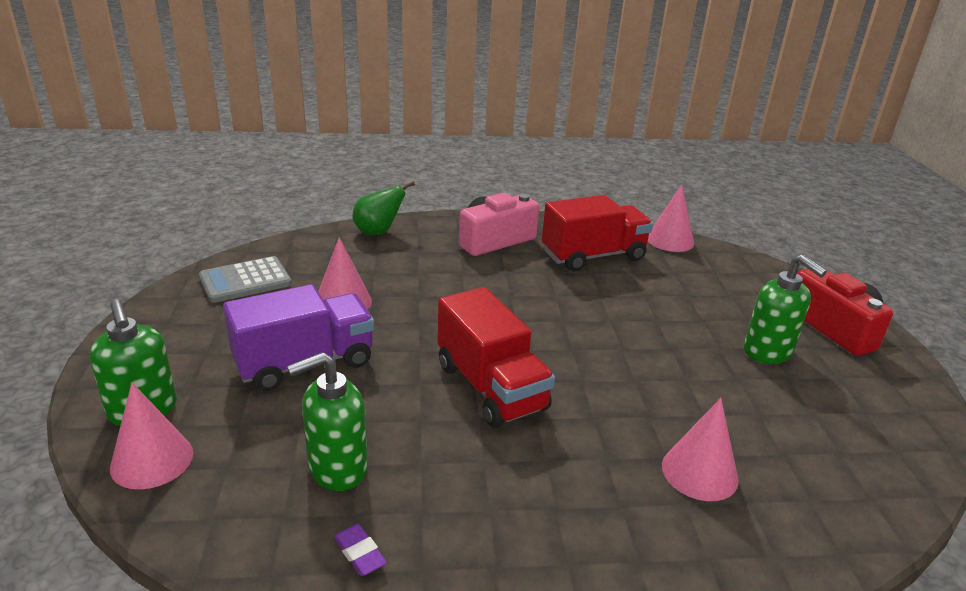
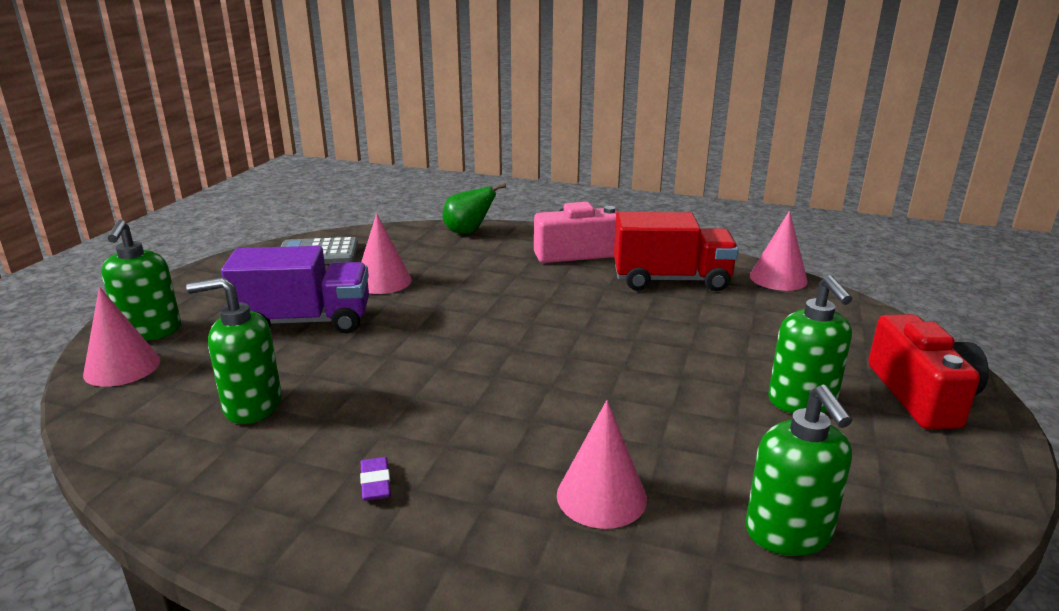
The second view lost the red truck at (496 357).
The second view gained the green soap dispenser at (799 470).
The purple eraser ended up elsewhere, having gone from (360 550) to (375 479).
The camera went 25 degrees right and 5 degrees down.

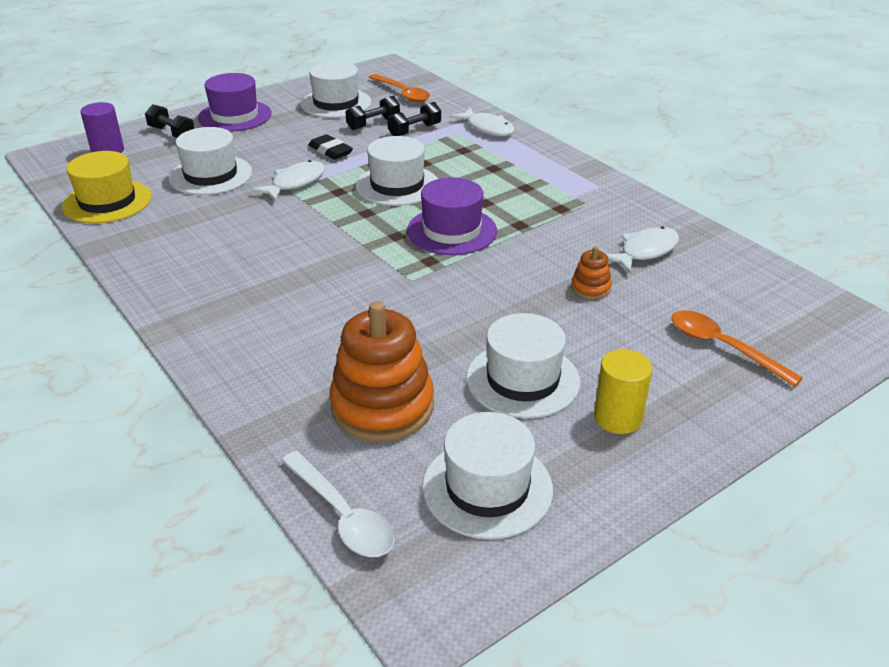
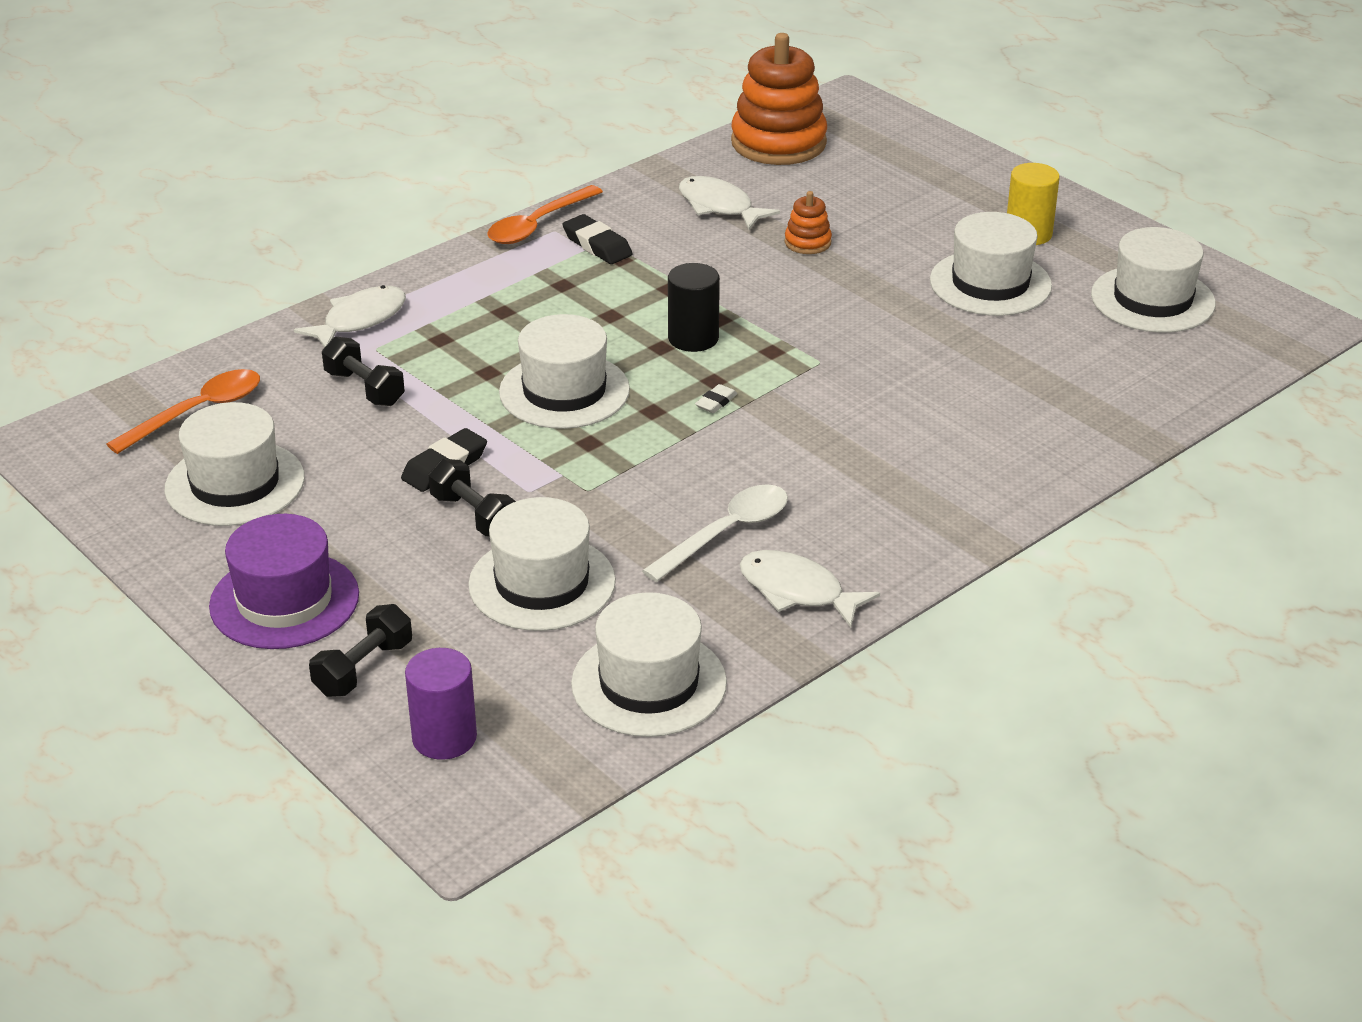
The second view gained the black eraser at (597 239).
The second view gained the white eraser at (716 398).
The white fish ended up elsewhere, having gone from (288 180) to (809 589).
The white spoon ended up elsewhere, having gone from (337 504) to (715 533).
The orange stacking toy ended up elsewhere, having gone from (382 371) to (779 99).
The black dumbbell ended up elsewhere, having gone from (372 113) to (472 497).
The orange spoon ended up elsewhere, having gone from (737 348) to (545 214).
Where the purple hat stood at (452 216), the black cylinder came to stand at (694 307).
What was the yellow hat at (107 187) turned into the white hat at (649 664).
The camera went 95 degrees left and 0 degrees up.

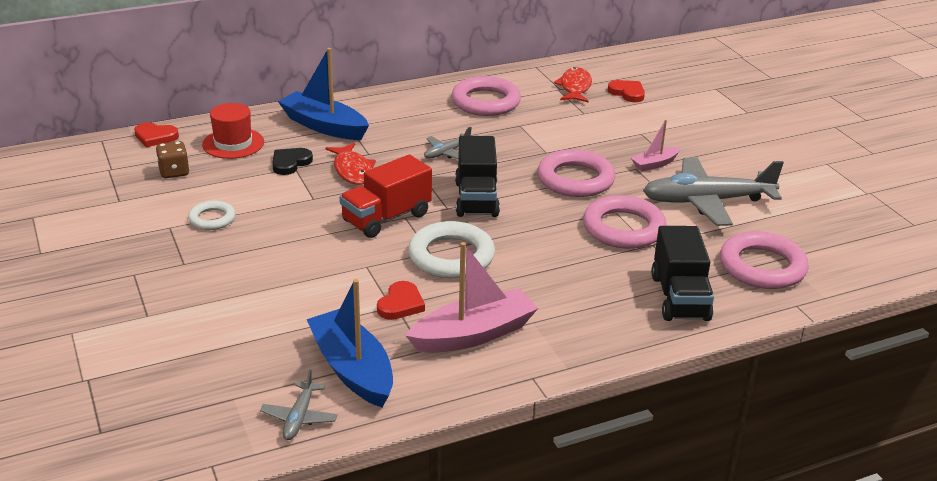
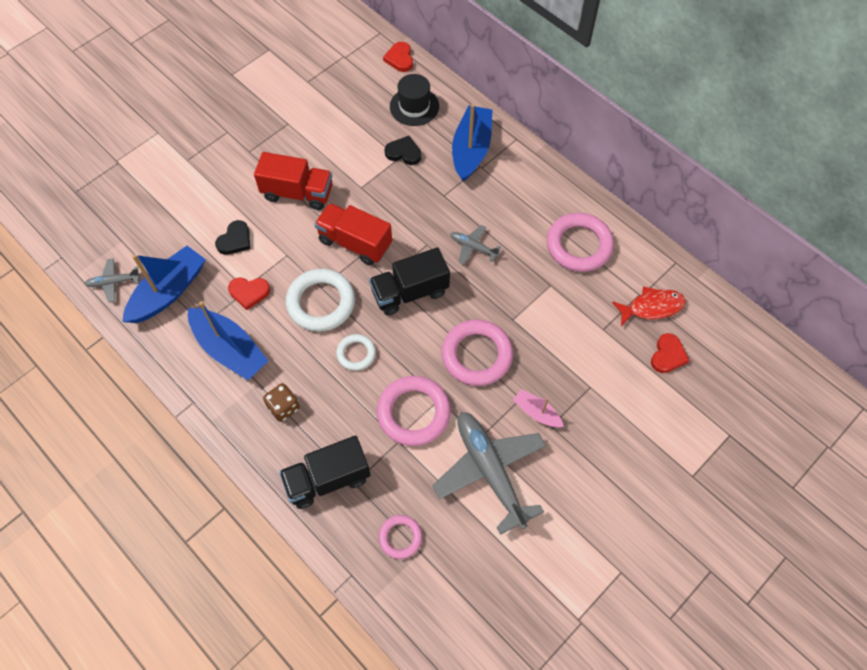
The second view lost the red fish at (350 164).
The second view gained the black heart at (232 237).
The second view gained the red truck at (293 181).
The brown dice ended up elsewhere, having gone from (173 159) to (281 402).
The white ring ended up elsewhere, having gone from (211 215) to (356 352).
What was the red hat at (233 131) turned into the black hat at (414 100).
What was the pink boat at (472 297) turned into the blue boat at (228 340).
The size of the pink ring at (764 260) changed by a factor of 0.56.
The camera went 70 degrees right and 30 degrees up.

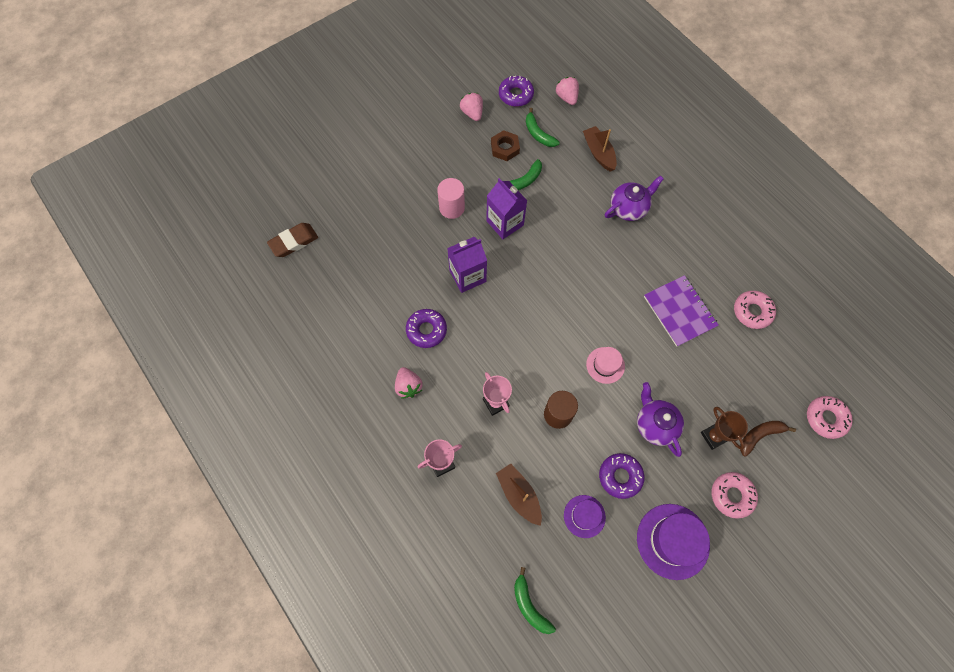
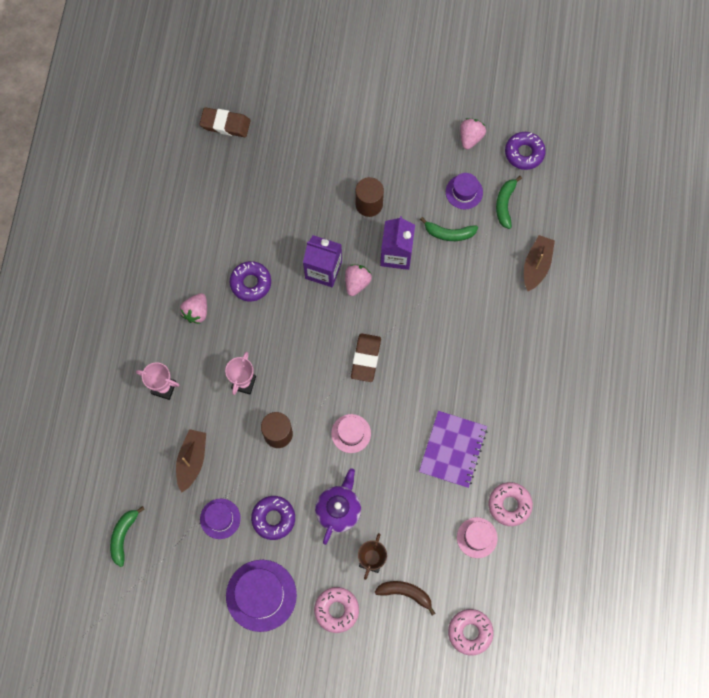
The second view lost the purple teapot at (634 198).
The second view gained the brown eraser at (366 357).
The second view gained the pink hat at (477 537).
The pink strawberry ended up elsewhere, having gone from (567 91) to (358 280).
Where the brown nut stood at (505 145), the purple hat came to stand at (464 191).
What was the pink cylinder at (451 198) turned into the brown cylinder at (369 197).
The camera went 45 degrees right and 5 degrees up.

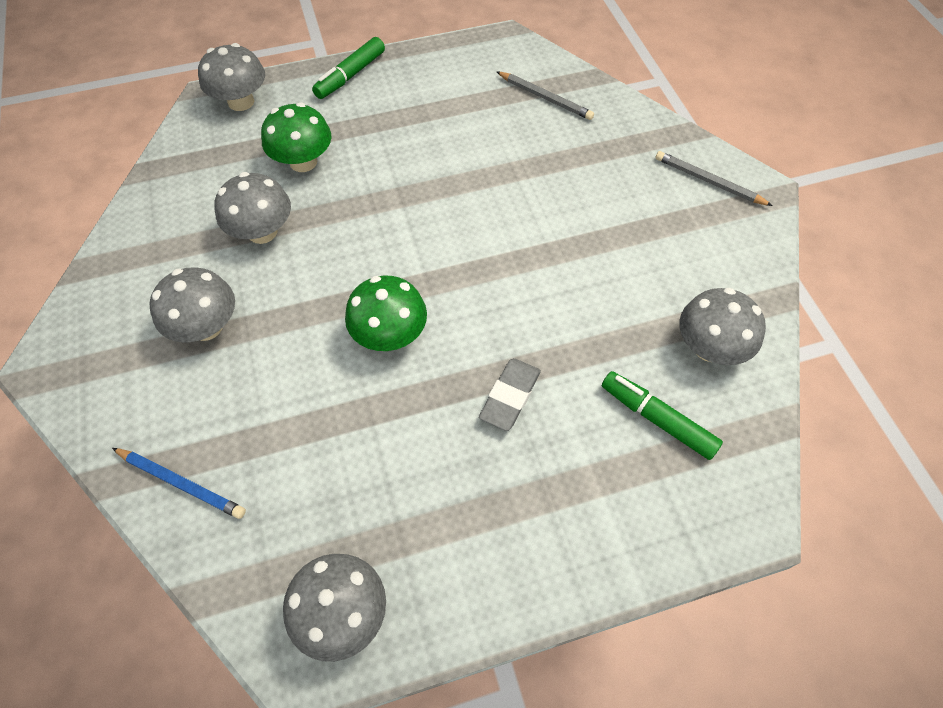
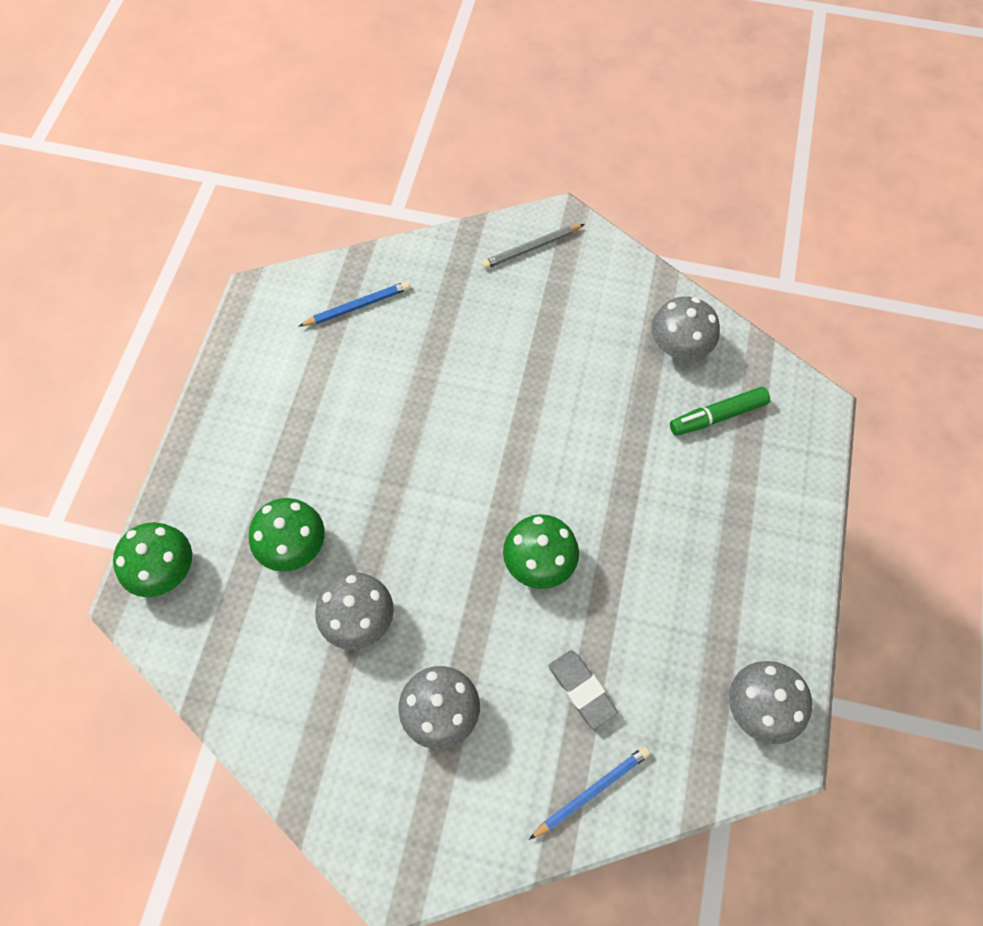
The second view lost the green marker at (348 68).
The grey eraser ended up elsewhere, having gone from (510 394) to (583 689).
What was the grey mushroom at (231 77) turned into the green mushroom at (152 559).
What was the grey pencil at (545 95) turned into the blue pencil at (354 303).
The camera went 60 degrees left and 5 degrees up.

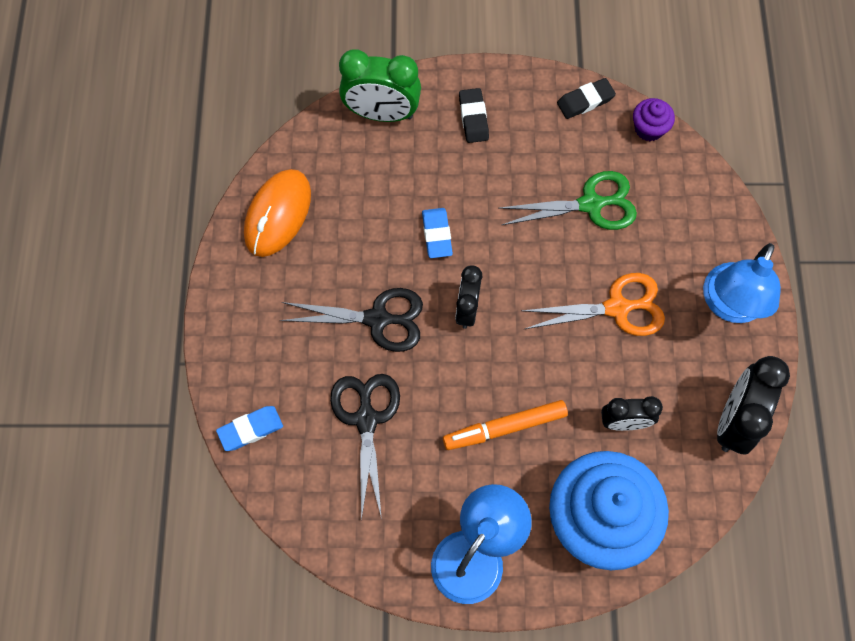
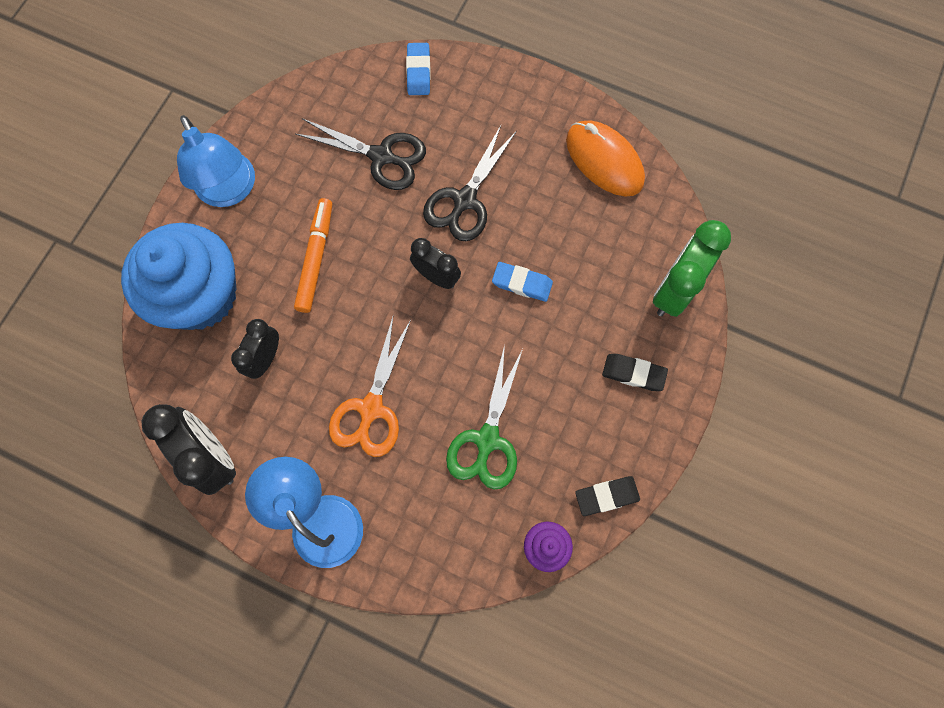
The black eraser at (586 98) ended up facing another way, 75 degrees clockwise from before.
The camera went 115 degrees right and 5 degrees up.

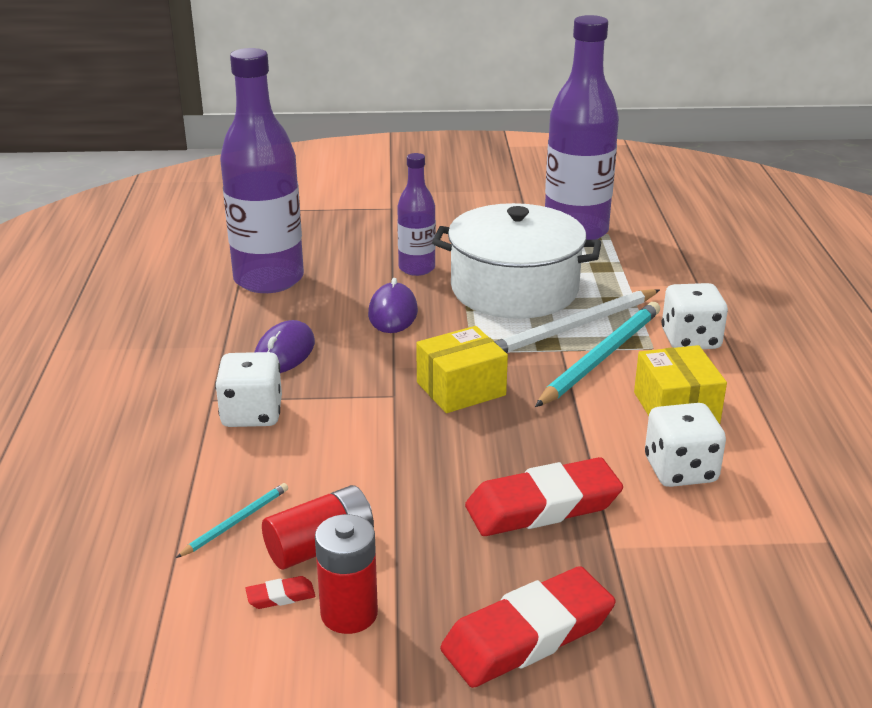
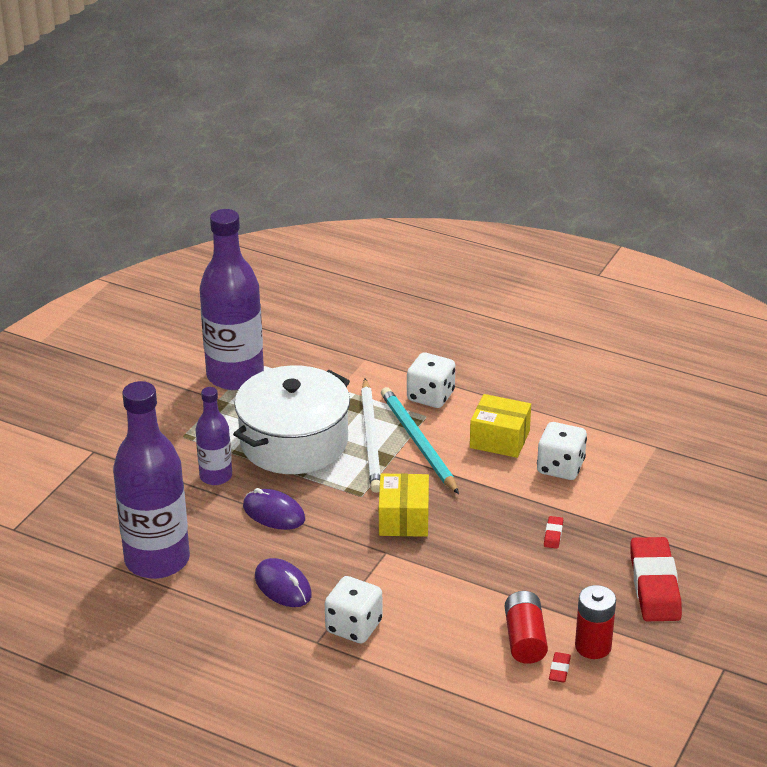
The second view lost the turquoise pencil at (232 520).
The size of the red eraser at (544 496) changed by a factor of 0.40.
The camera went 60 degrees left and 5 degrees up.

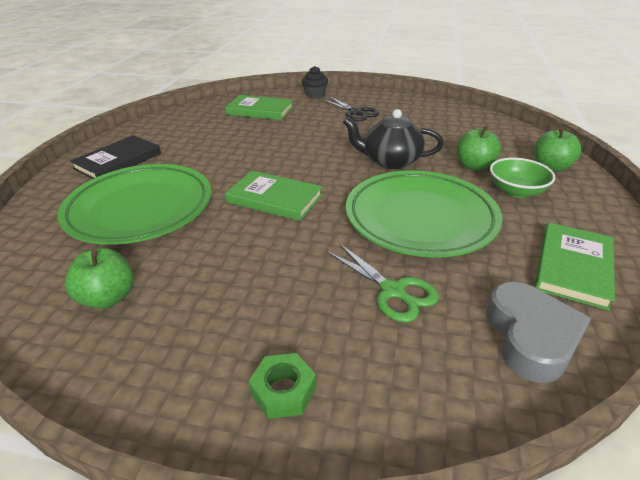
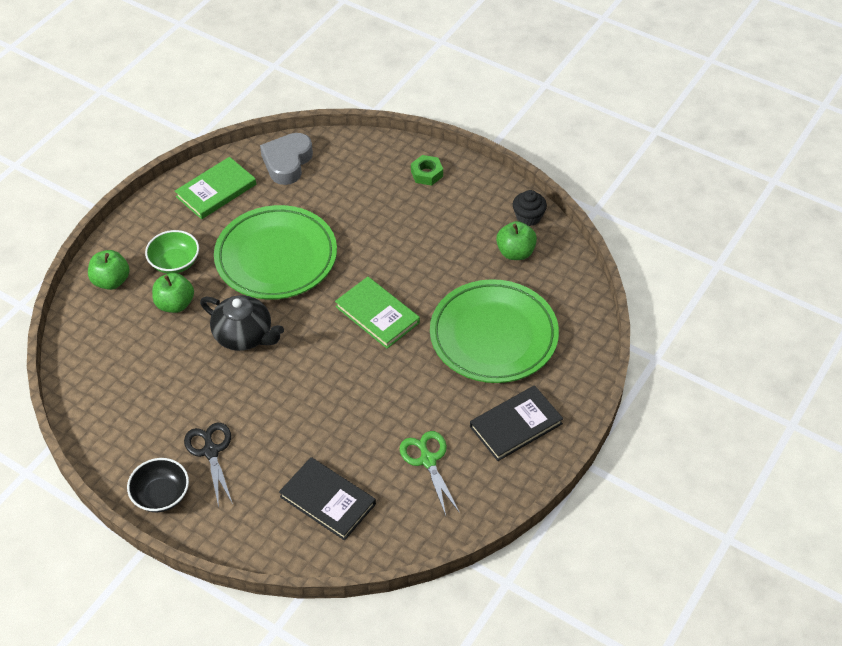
The second view gained the black bowl at (158 485).
The black cupcake ended up elsewhere, having gone from (315 82) to (530 208).
The green scissors ended up elsewhere, having gone from (383 282) to (430 473).
What was the green book at (259 107) turned into the black book at (327 498).
The camera went 160 degrees left and 15 degrees up.

